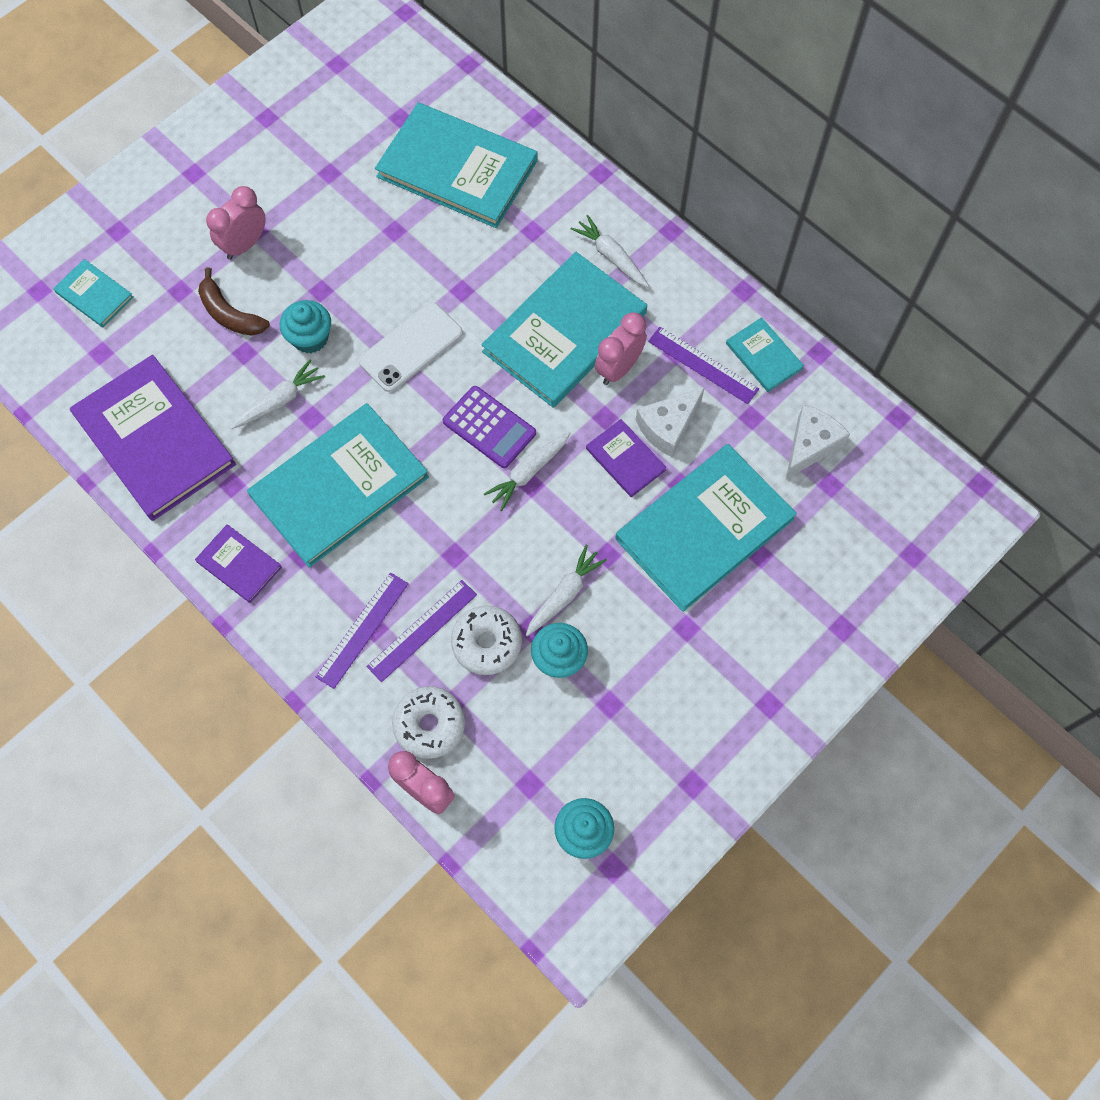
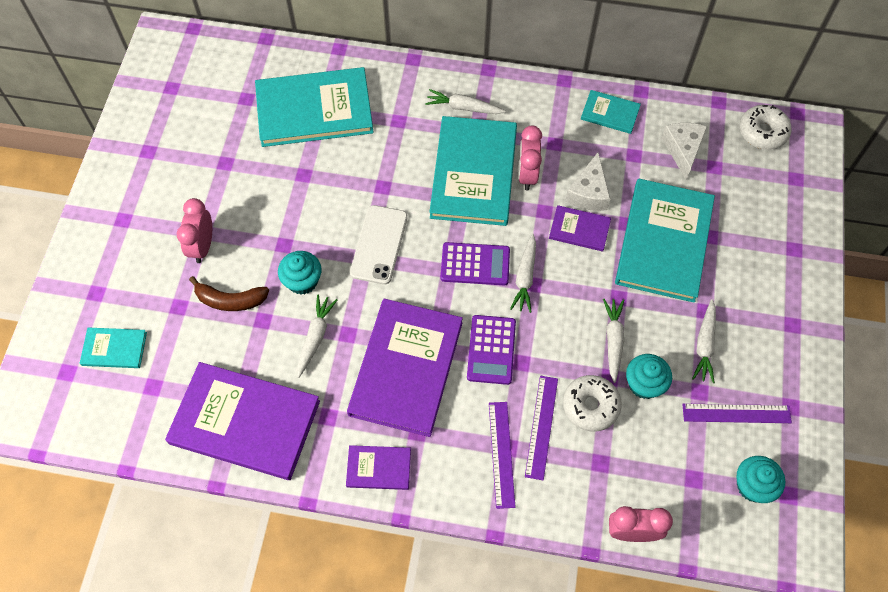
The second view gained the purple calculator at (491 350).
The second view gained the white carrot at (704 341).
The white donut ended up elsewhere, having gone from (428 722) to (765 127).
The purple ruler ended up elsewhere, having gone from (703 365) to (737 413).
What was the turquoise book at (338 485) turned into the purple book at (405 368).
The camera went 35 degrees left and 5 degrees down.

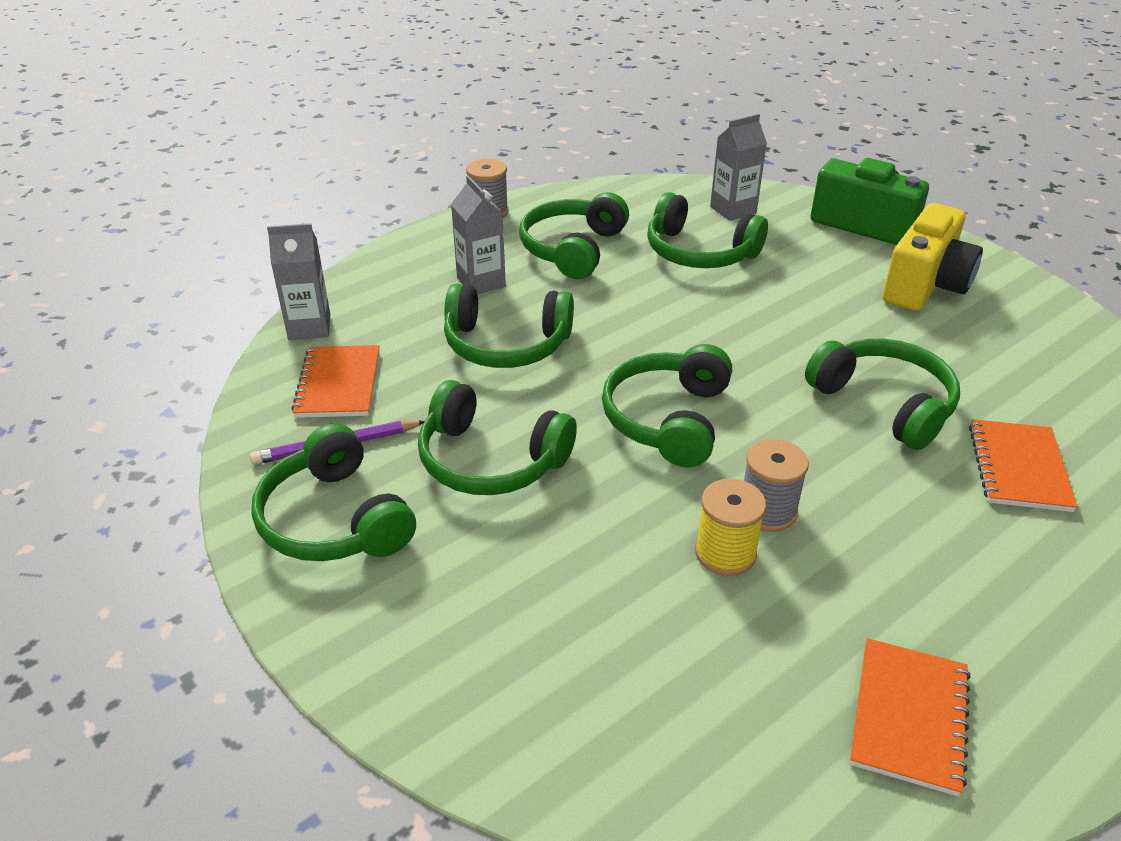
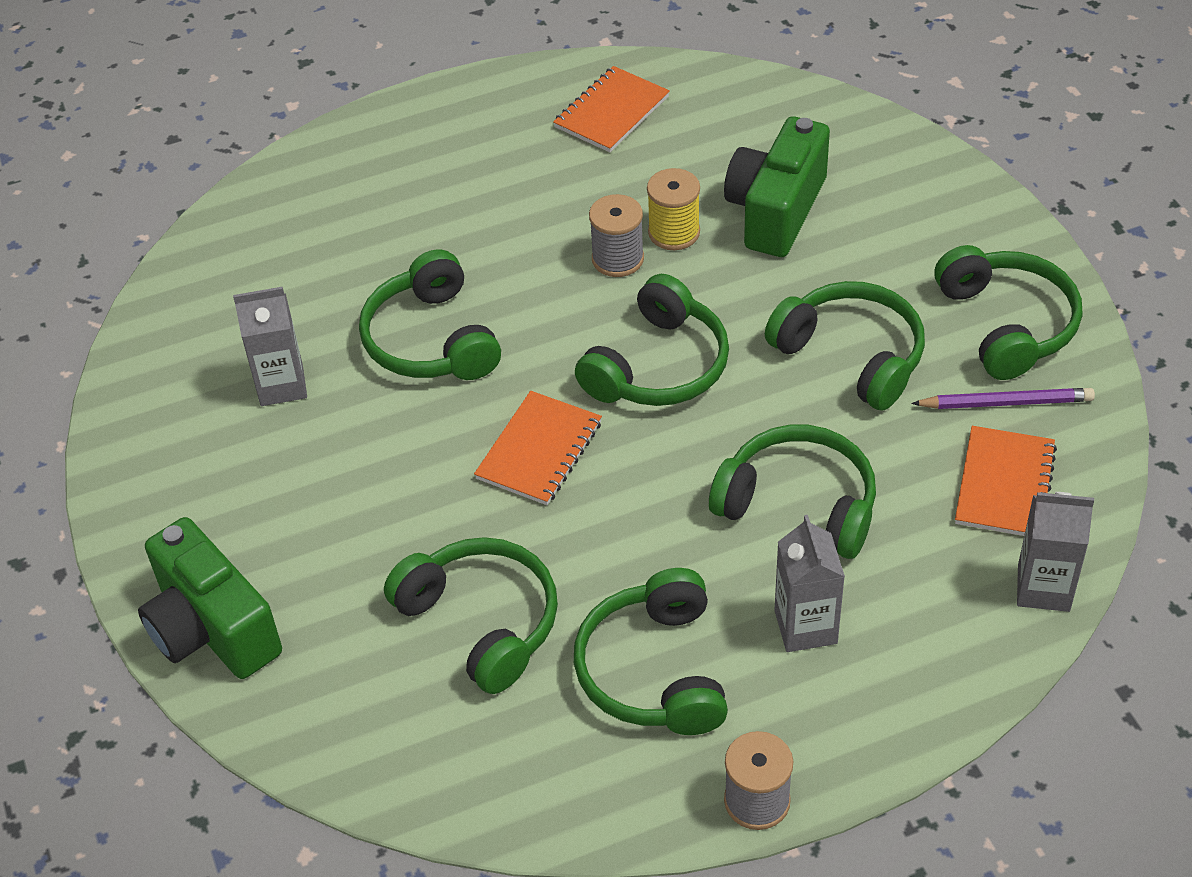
The second view lost the yellow camera at (933 257).
The second view gained the green camera at (777 186).
The grey carton ended up elsewhere, having gone from (738 167) to (270 346).
The orange notebook ended up elsewhere, having gone from (1023 465) to (538 448).
The green headphones at (574 235) ended up facing another way, 135 degrees clockwise from before.
The camera went 160 degrees left and 10 degrees up.

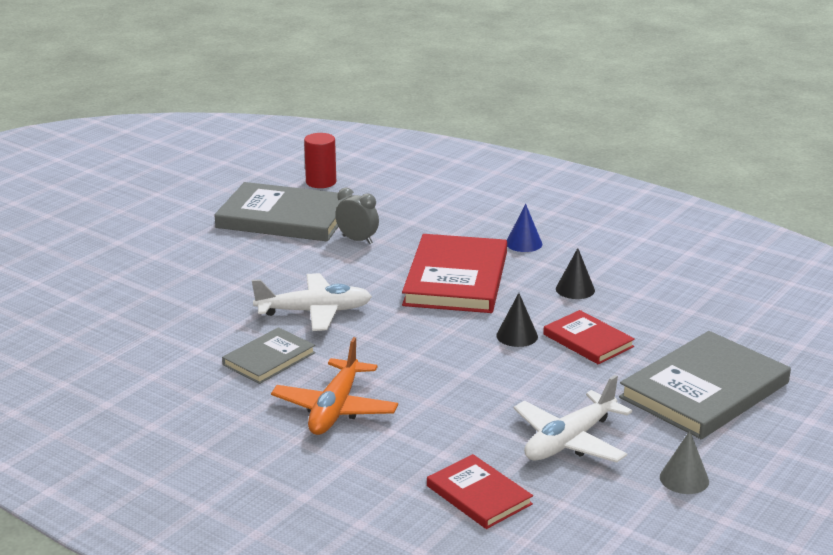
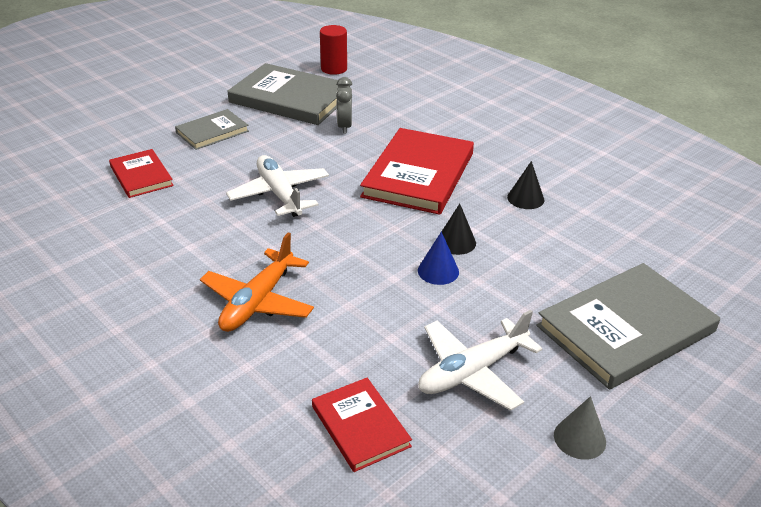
The grey book ended up elsewhere, having gone from (268 355) to (212 129).
The blue cone ended up elsewhere, having gone from (524 228) to (438 258).
The red book ended up elsewhere, having gone from (589 337) to (141 173).
The white plane at (312 302) ended up facing another way, 120 degrees counterclockwise from before.
The grey clock at (357 216) ended up facing another way, 135 degrees counterclockwise from before.
The camera went 10 degrees right and 10 degrees up.

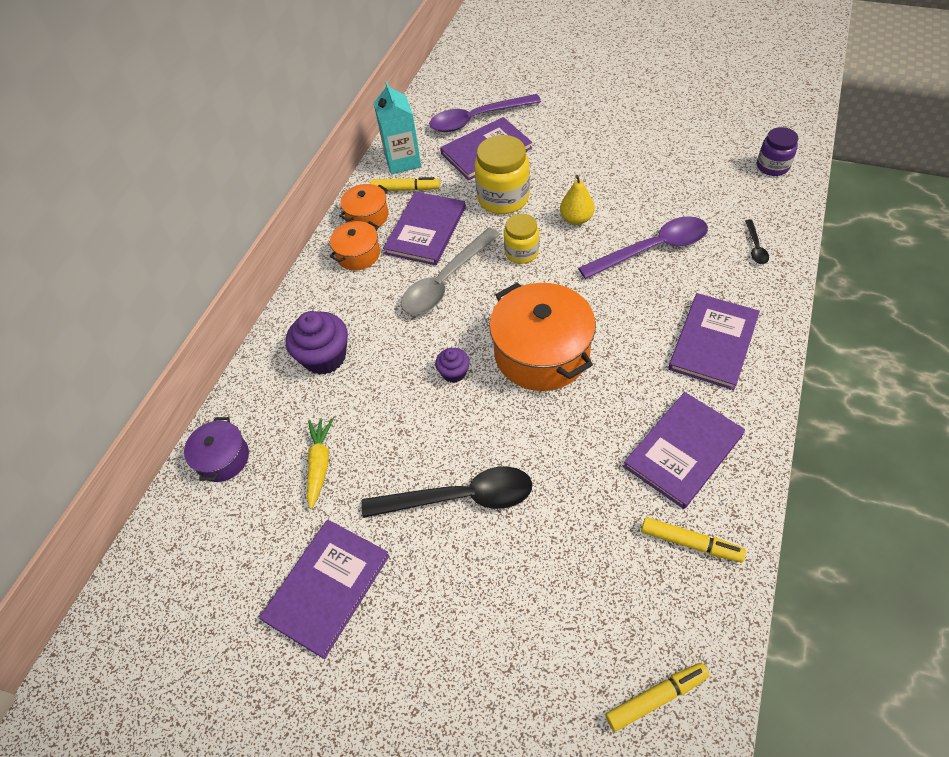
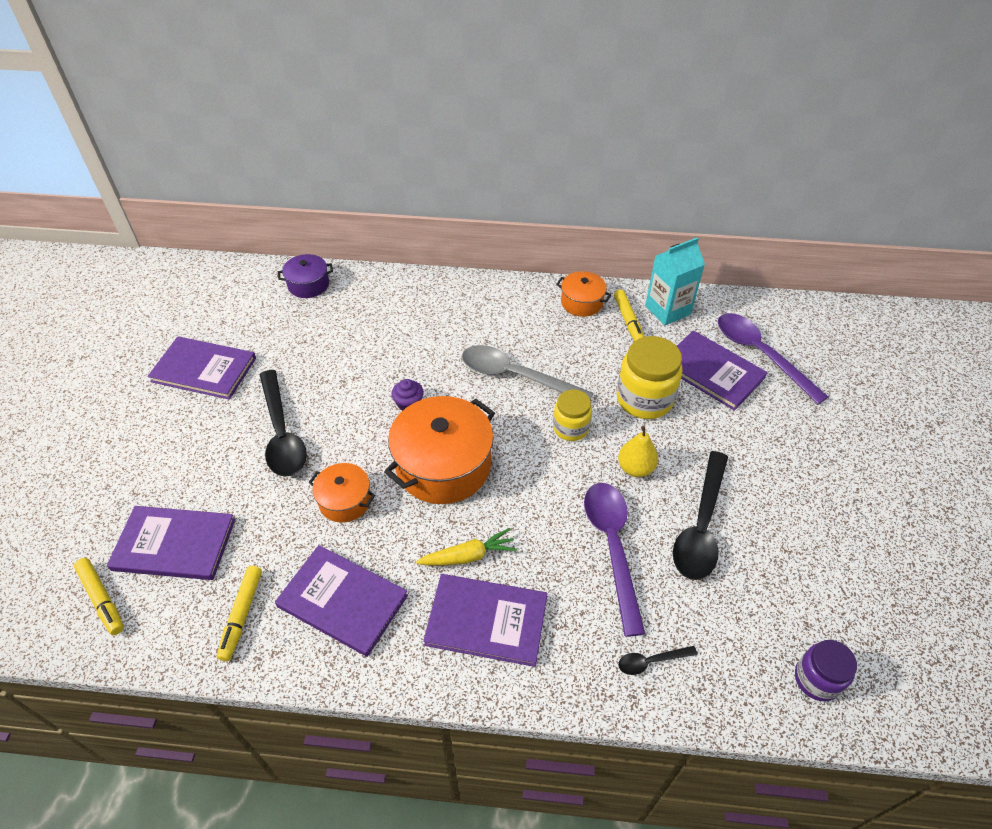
The second view lost the purple cupcake at (317 343).
The second view gained the black spoon at (700 515).
The yellow carrot ended up elsewhere, having gone from (320 463) to (466 546).
The orange pot ended up elsewhere, having gone from (355 246) to (341 493).
The purple book ended up elsewhere, having gone from (424 228) to (171 543).
The purple spoon at (643 247) ended up facing another way, 150 degrees counterclockwise from before.
The camera went 70 degrees right and 5 degrees down.

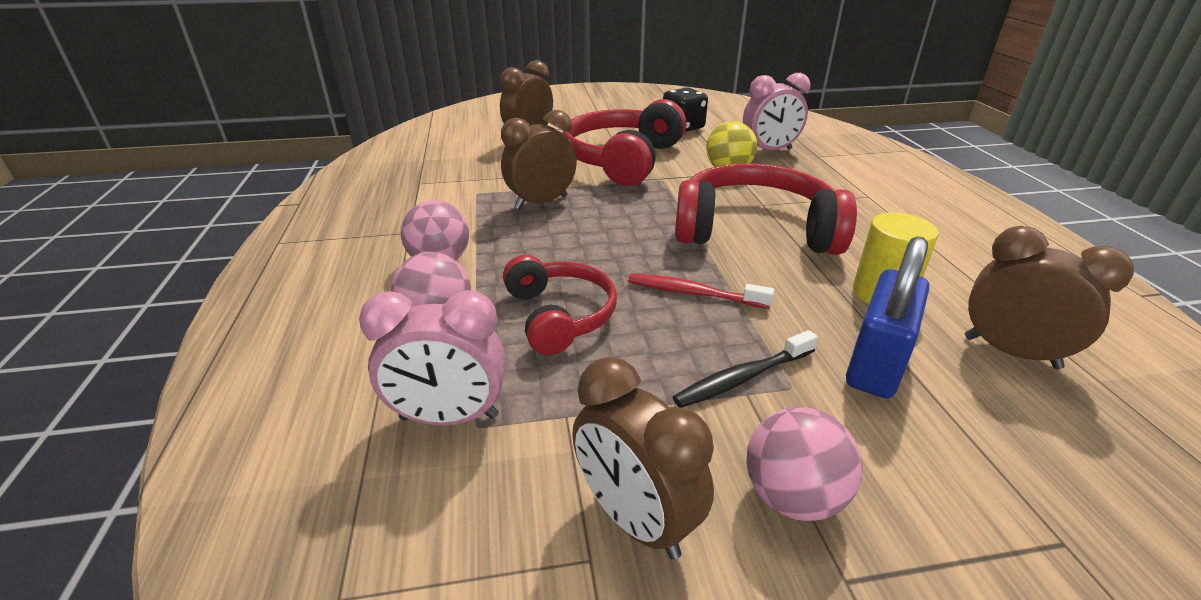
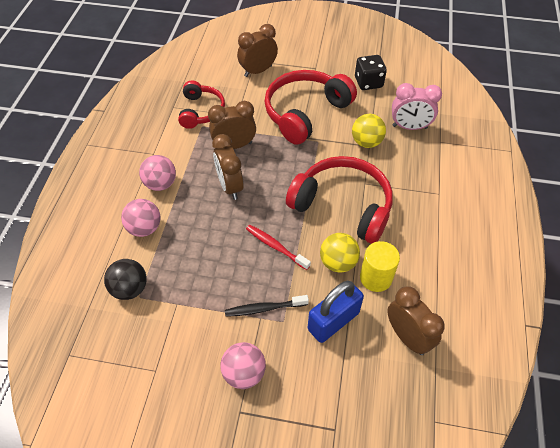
The second view gained the yellow ball at (340 253).
The red headphones ended up elsewhere, having gone from (560 305) to (201 104).
The brown clock ended up elsewhere, having gone from (643 458) to (228 167).
Where the pink clock stood at (432 358), the black ball came to stand at (125 279).
The camera went 20 degrees right and 20 degrees up.

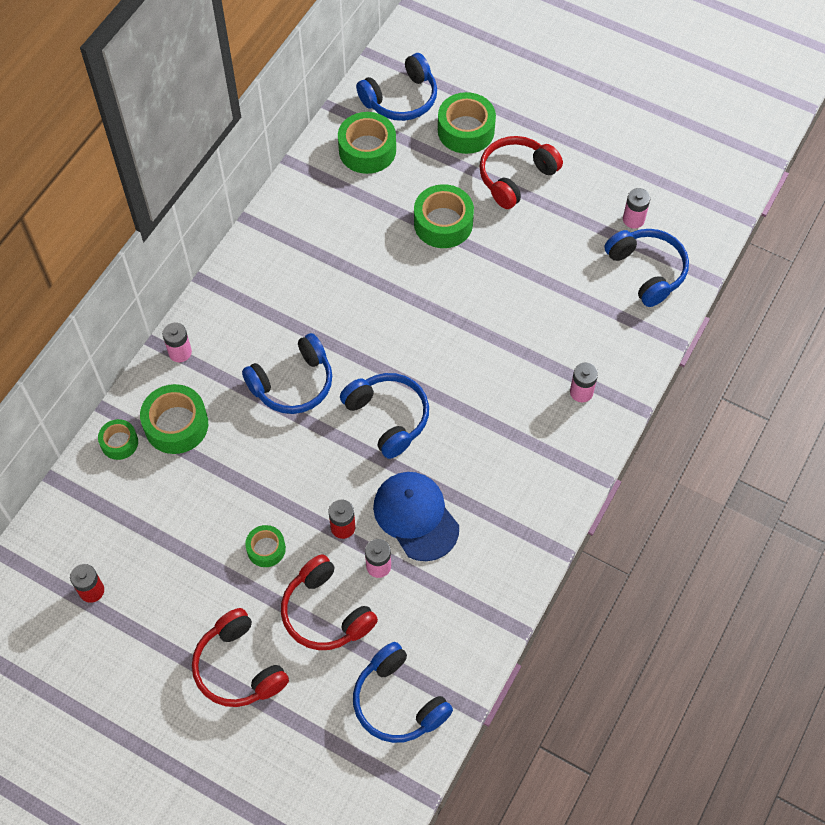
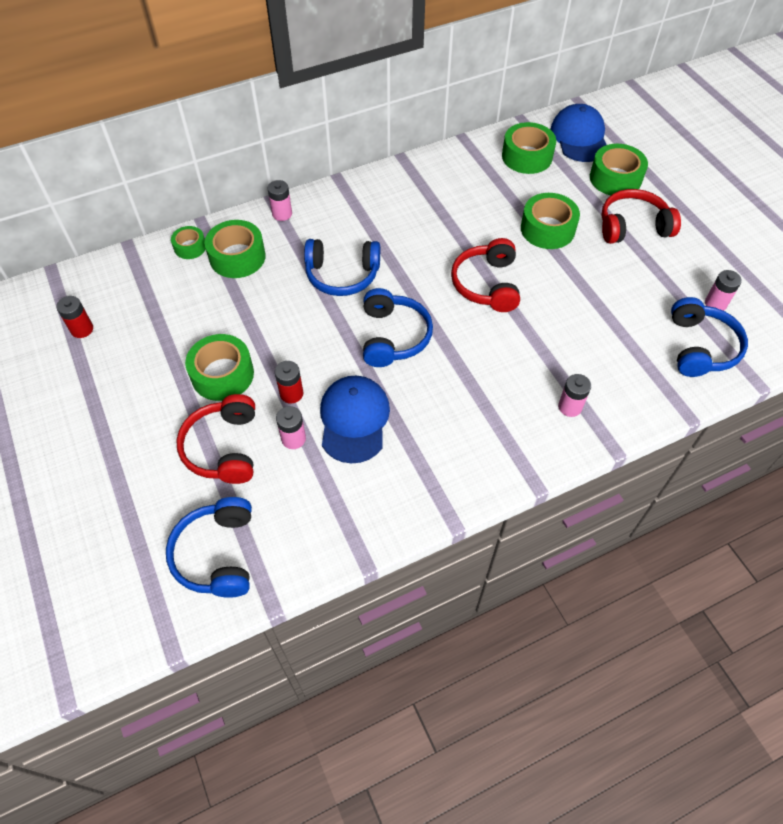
The red headphones ended up elsewhere, having gone from (240 657) to (485 275).
Where the blue headphones stood at (396 87), the blue cap came to stand at (579 133).
The size of the green tape at (265 546) changed by a factor of 1.73.
The camera went 35 degrees right and 5 degrees down.

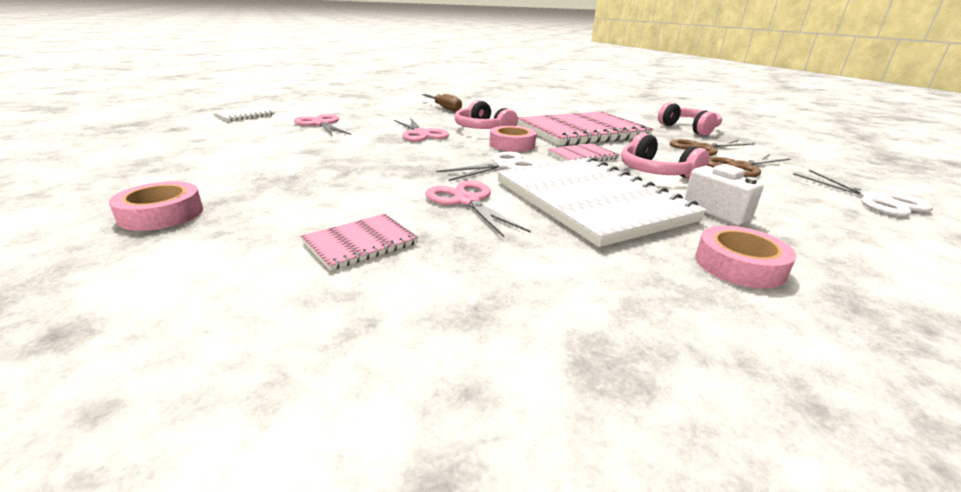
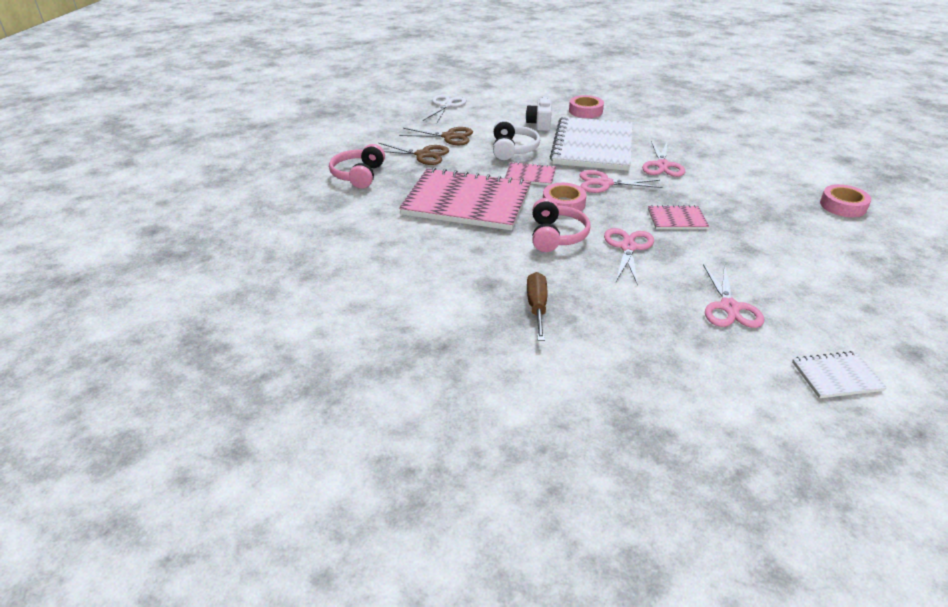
The pink notebook ended up elsewhere, having gone from (360 242) to (678 217).
What was the white scissors at (489 166) turned into the pink scissors at (621 181).
What was the pink headphones at (665 156) turned into the white headphones at (516 139).
The camera went 140 degrees left and 10 degrees up.

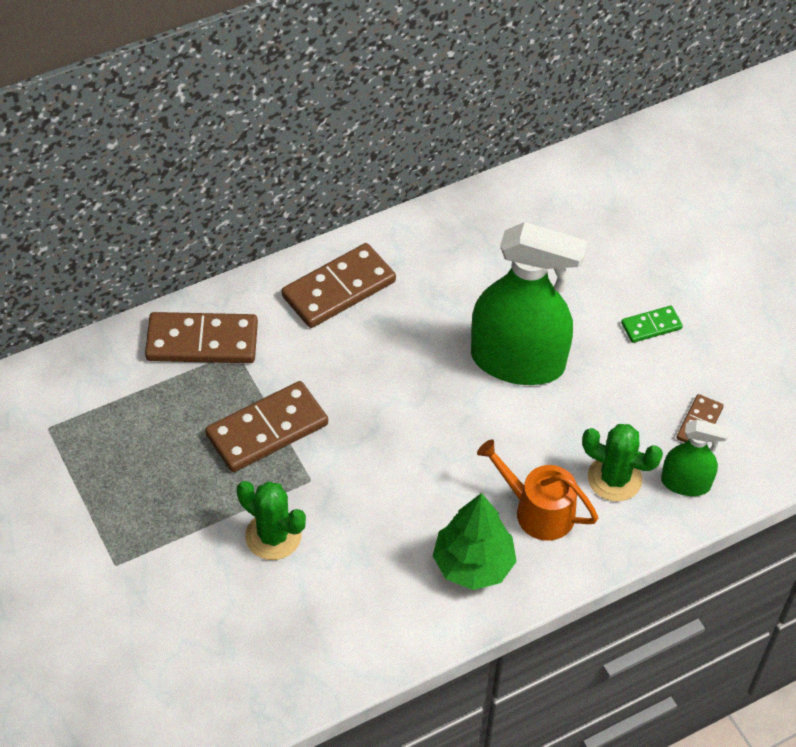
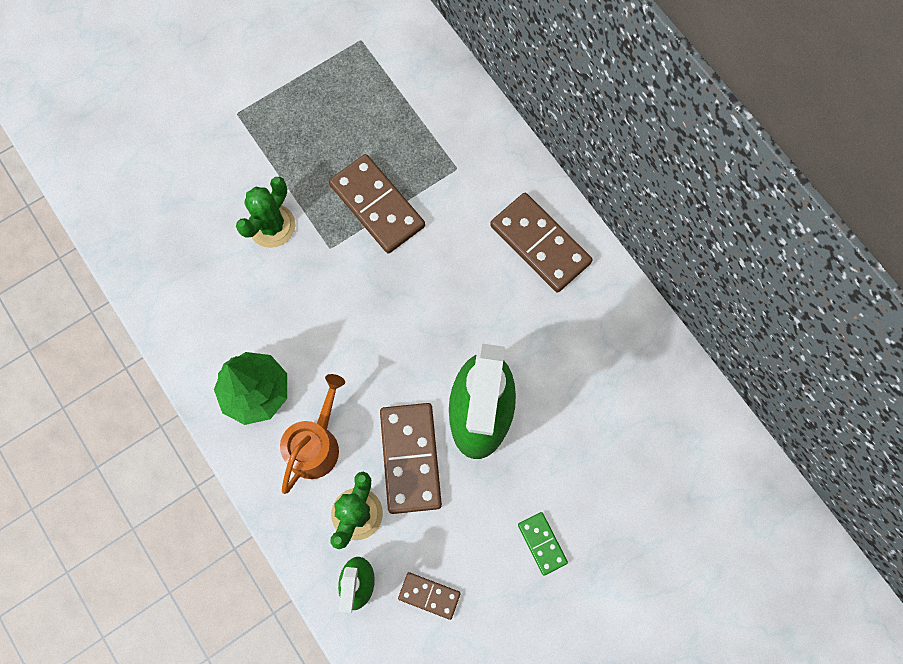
The brown domino ended up elsewhere, having gone from (201 337) to (411 458).
The camera went 85 degrees right and 20 degrees up.

